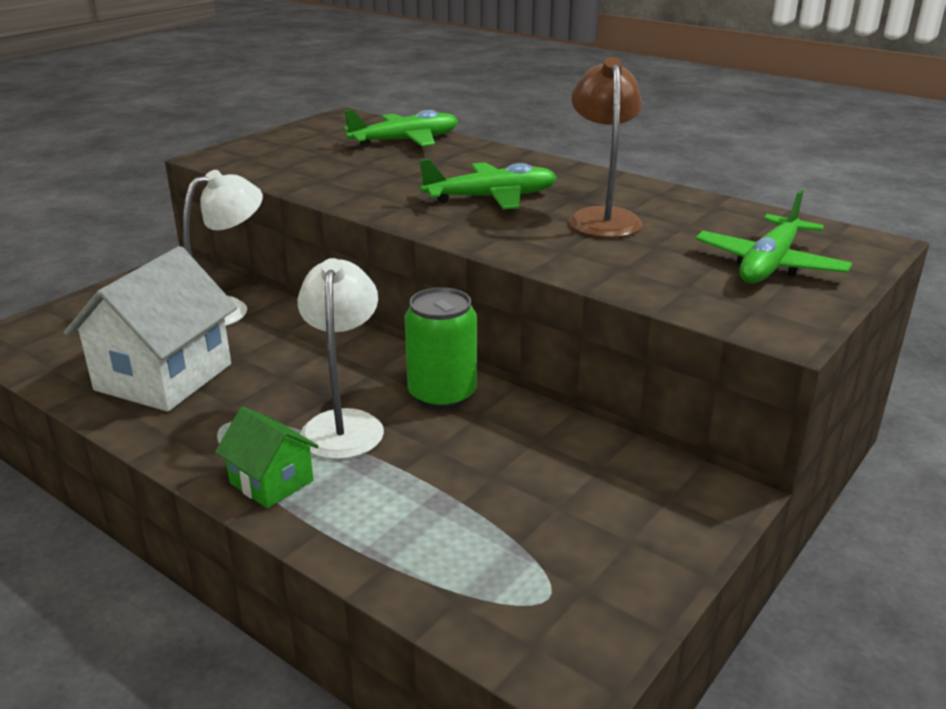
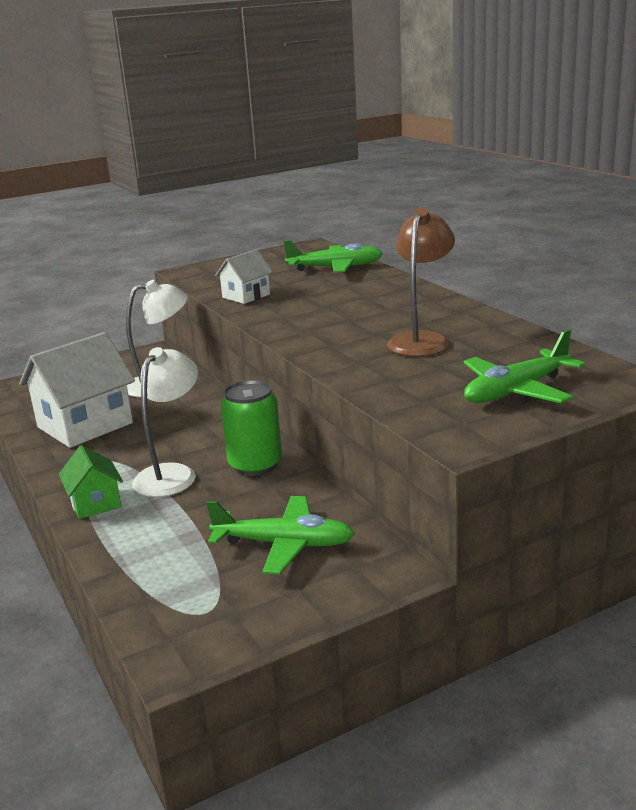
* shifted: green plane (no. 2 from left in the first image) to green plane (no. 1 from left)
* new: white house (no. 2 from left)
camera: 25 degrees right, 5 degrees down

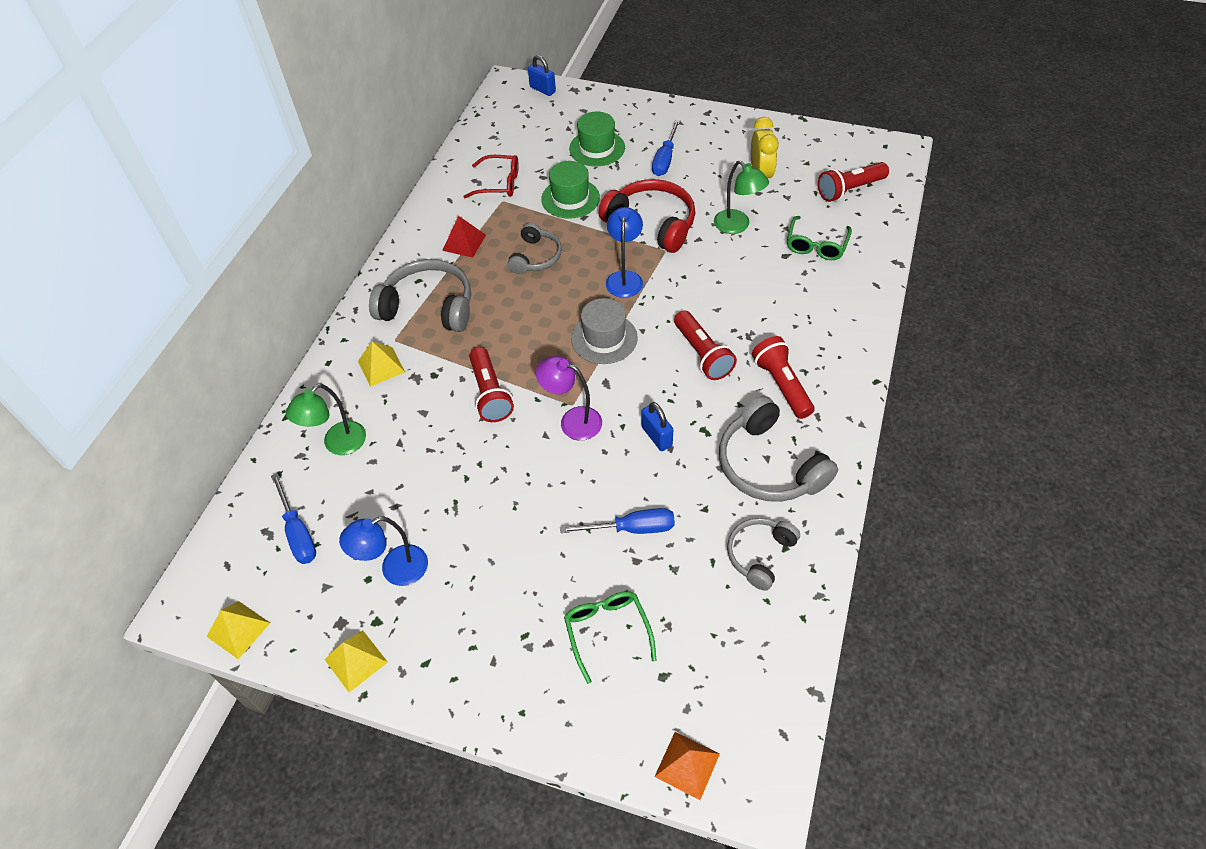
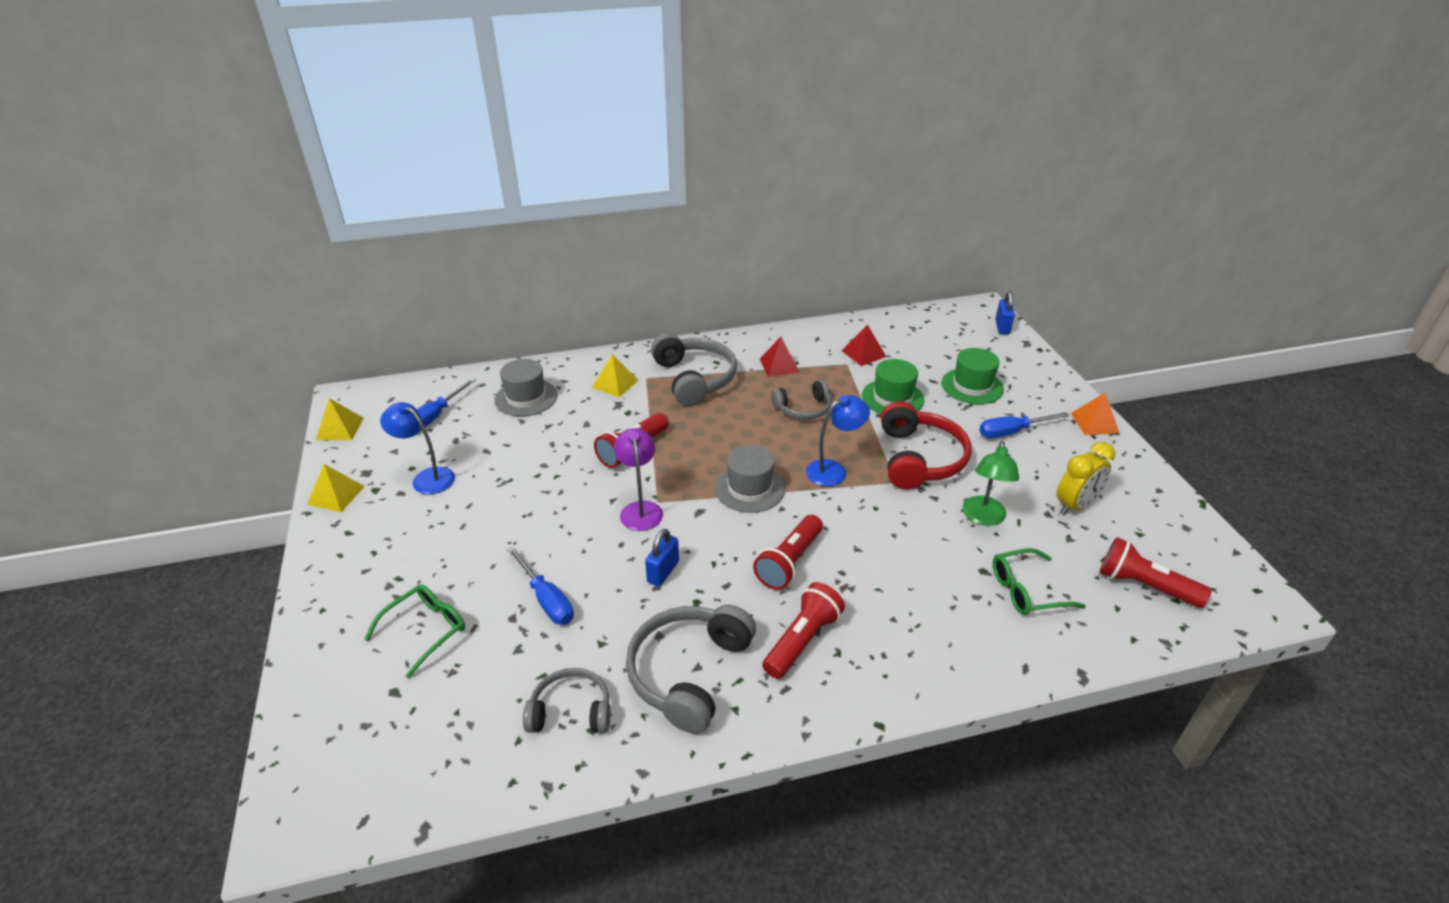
* swapped: green lamp (no. 1 from left) to grey hat (no. 1 from left)
* swapped: red glasses to red pyramid (no. 2 from left)
* shifted: orange pyramid
camera: 55 degrees right, 15 degrees down

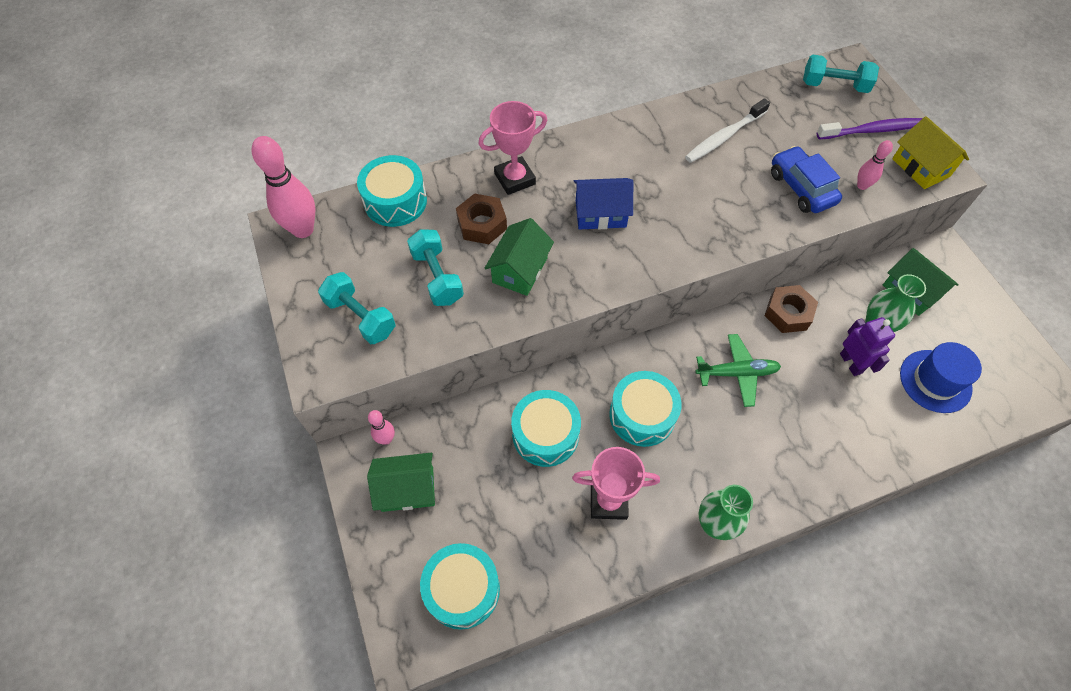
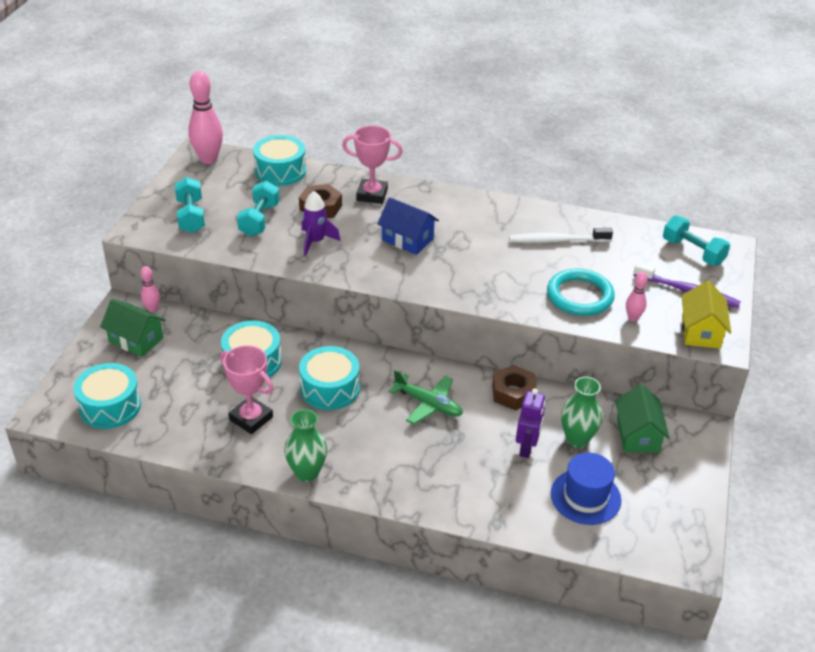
* swapped: green house (no. 2 from left) to purple rocket
* swapped: blue car to turquoise ring
camera: 35 degrees right, 20 degrees down

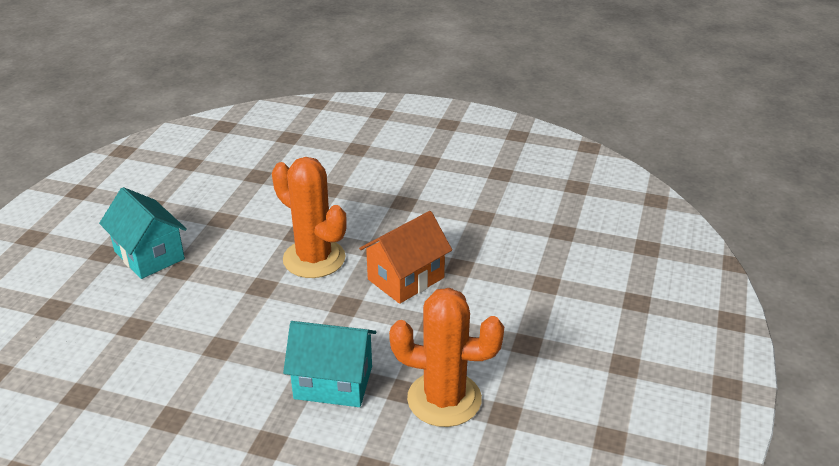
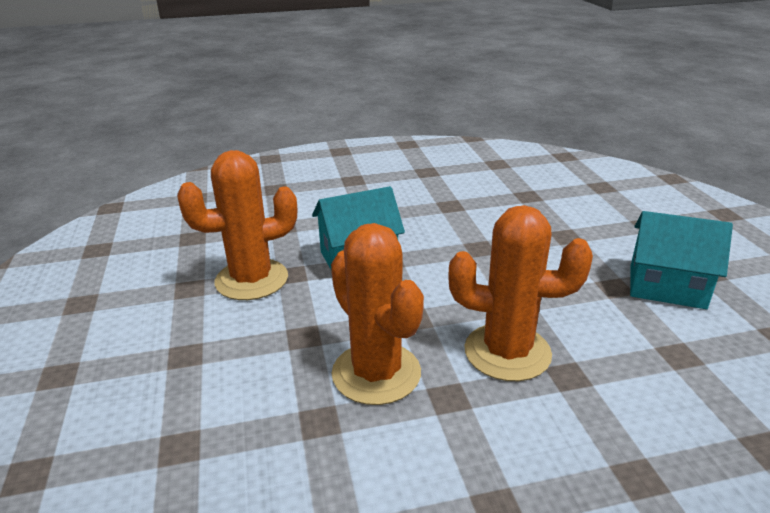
* swapped: orange house to orange cactus (no. 2 from left)
camera: 150 degrees right, 5 degrees down

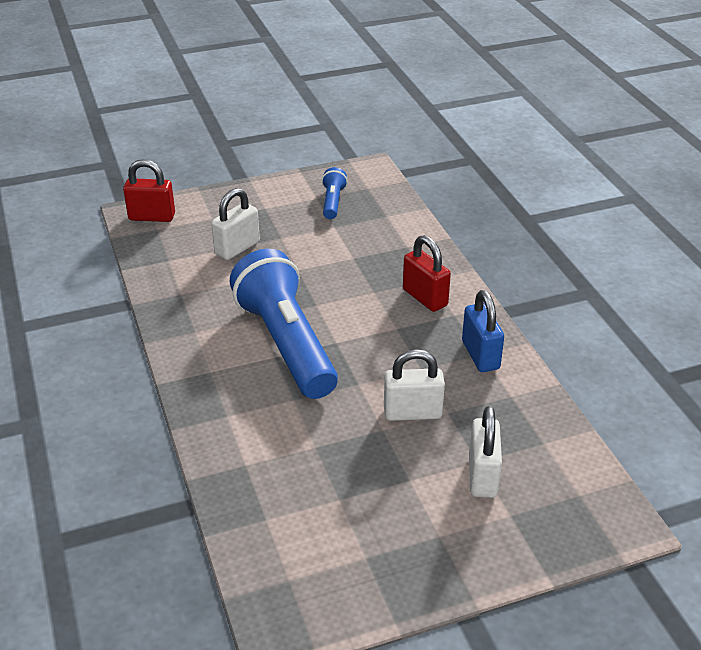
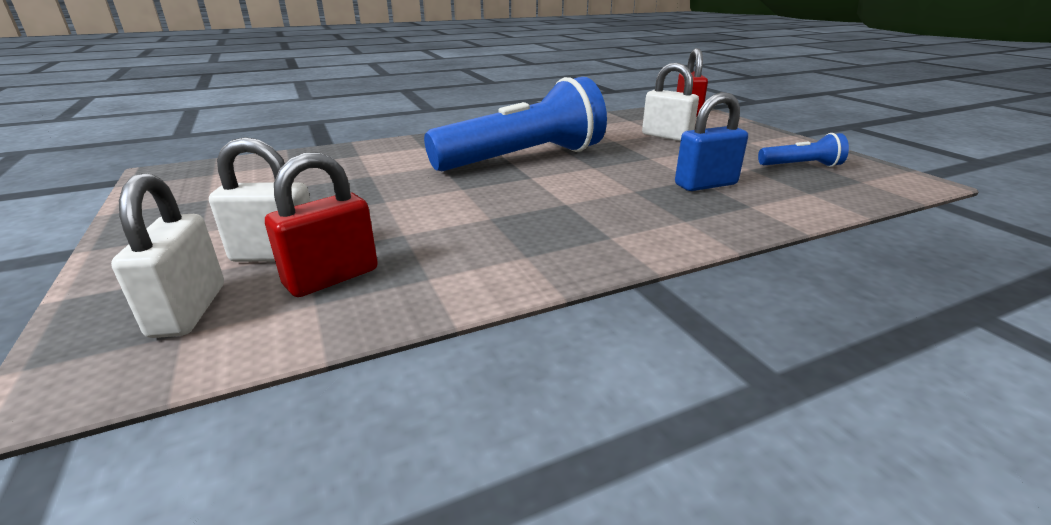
* shifted: white padlock (no. 2 from left in the first image) to white padlock (no. 1 from left)
* shifted: red padlock (no. 2 from left in the first image) to red padlock (no. 1 from left)
* shifted: blue padlock
camera: 85 degrees right, 10 degrees down

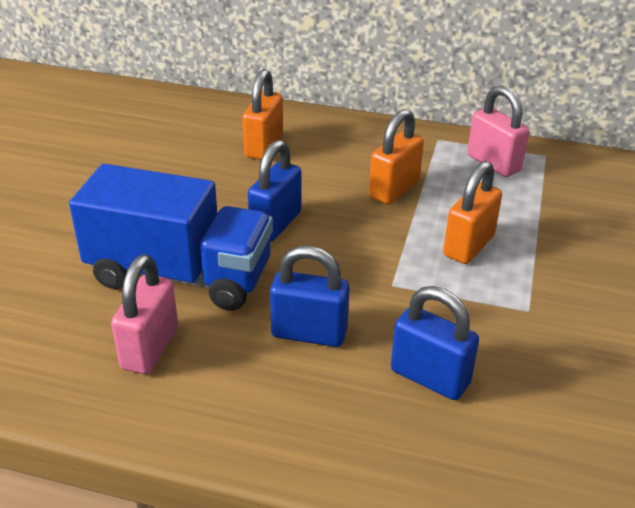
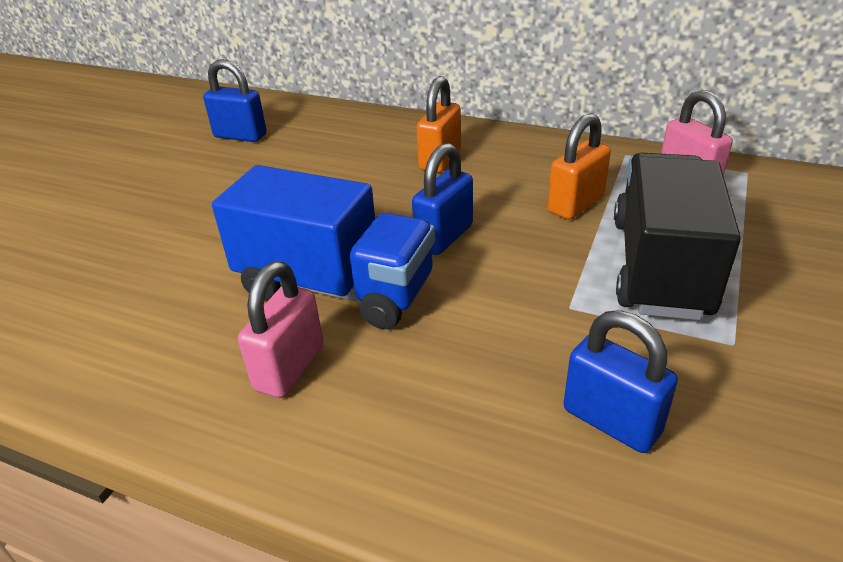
* shifted: blue padlock (no. 2 from left in the first image) to blue padlock (no. 1 from left)
* swapped: orange padlock (no. 3 from left) to black truck
camera: 10 degrees right, 0 degrees up

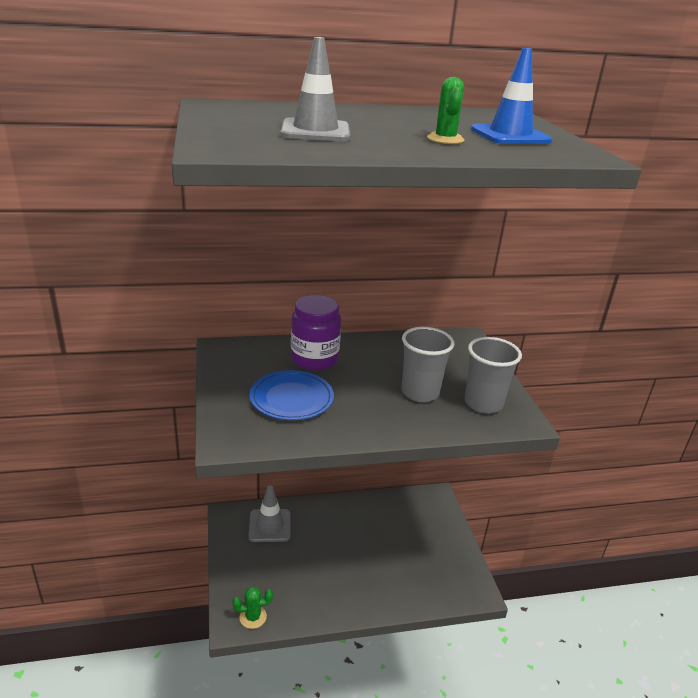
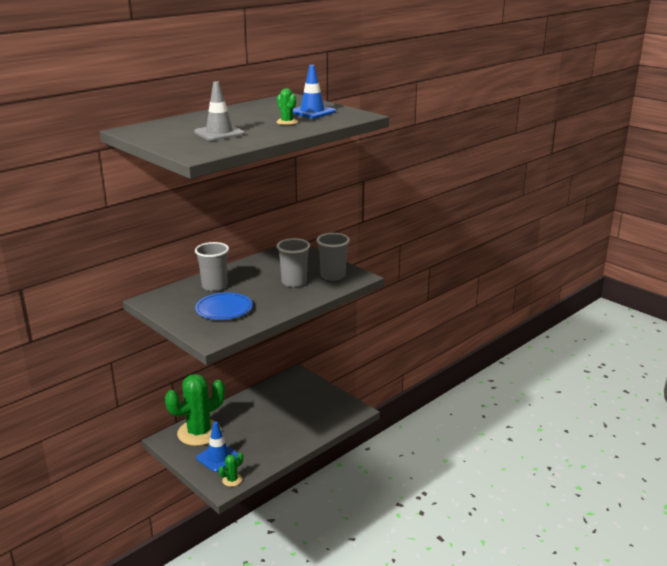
* swapped: grey traffic cone (no. 1 from left) to green cactus (no. 1 from left)
* swapped: purple jar to grey cup (no. 1 from left)
* new: blue traffic cone (no. 1 from left)
camera: 30 degrees left, 5 degrees down

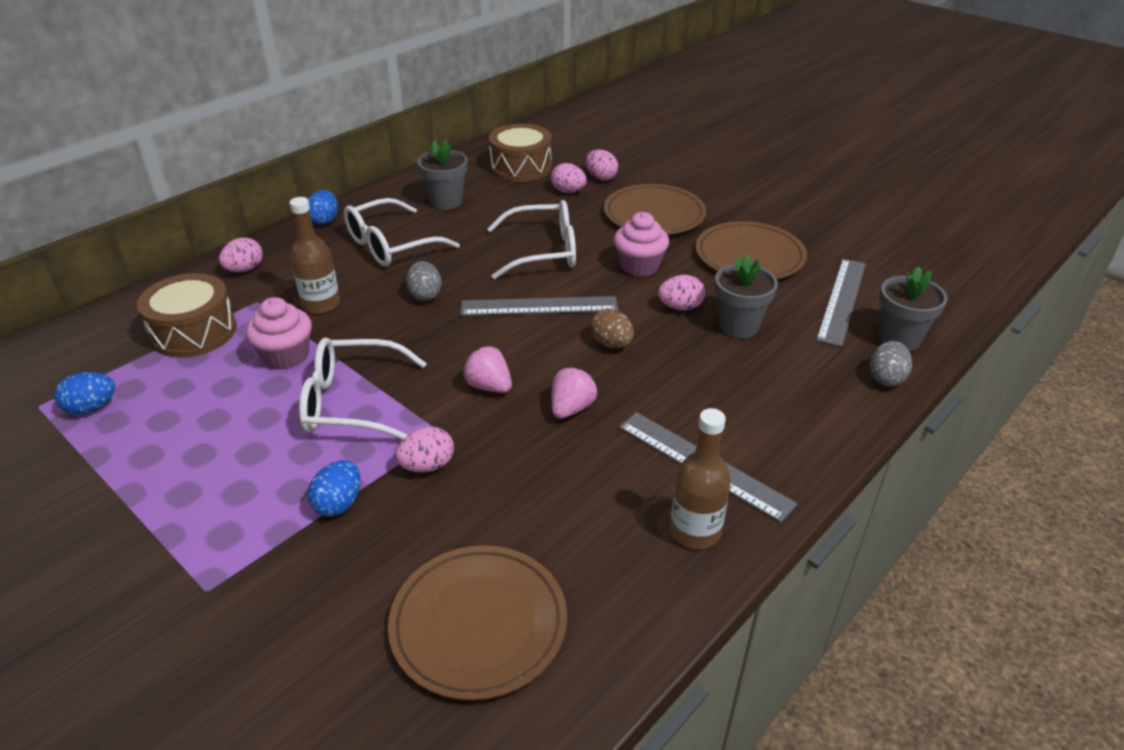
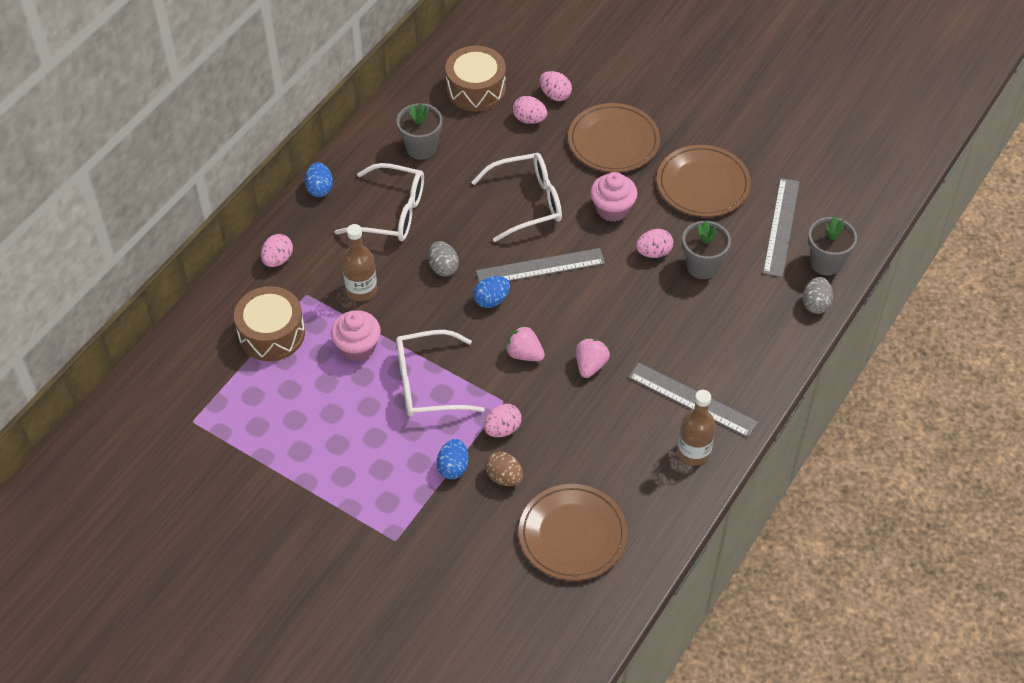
* rotated: white glasses (no. 2 from left in the first image) 120 degrees counterclockwise
* shifted: blue egg (no. 1 from left in the first image) to blue egg (no. 3 from left)
* shifted: brown egg
camera: 10 degrees left, 15 degrees up

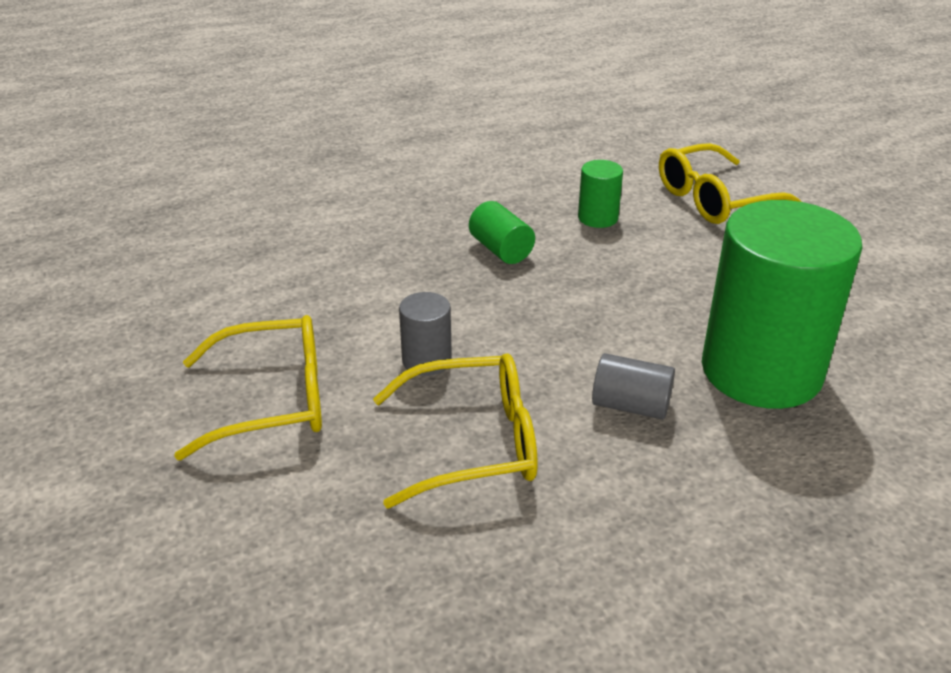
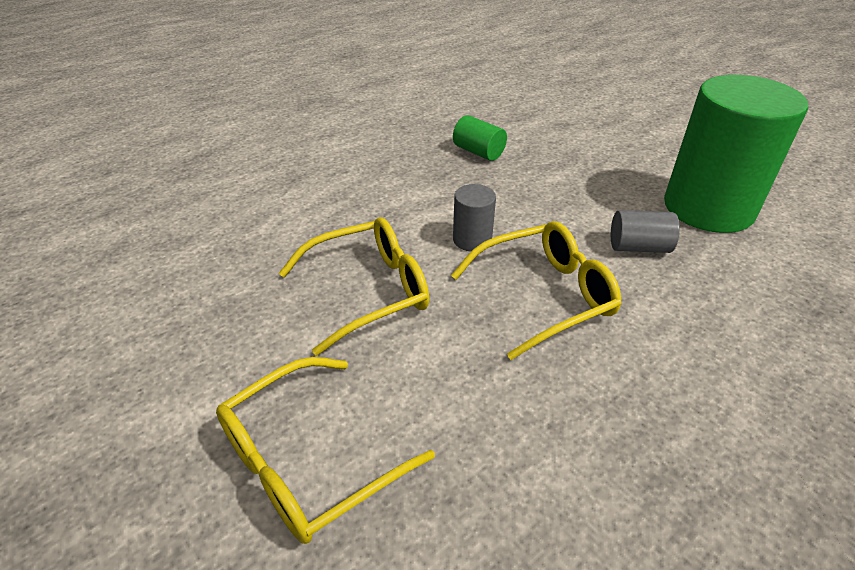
* shifted: yellow glasses (no. 3 from left in the first image) to yellow glasses (no. 1 from left)
* gone: green cylinder (no. 2 from left)
camera: 15 degrees left, 5 degrees up

